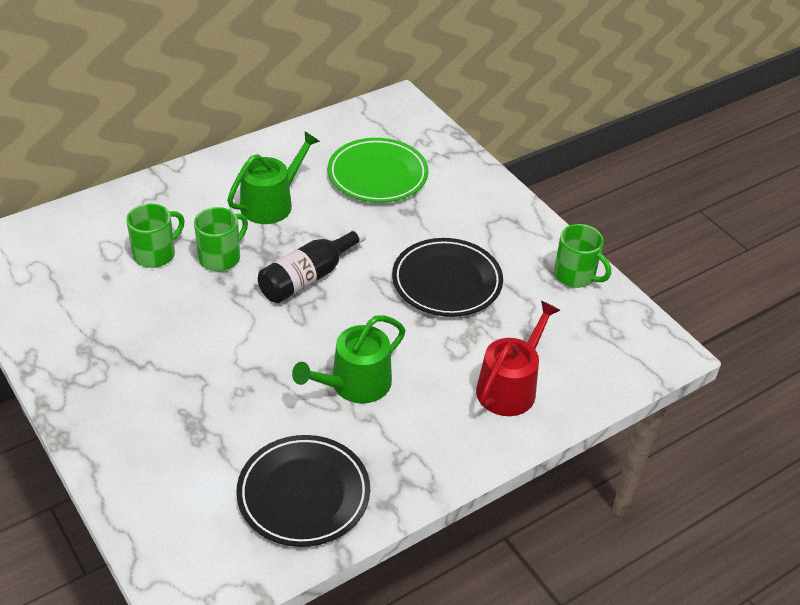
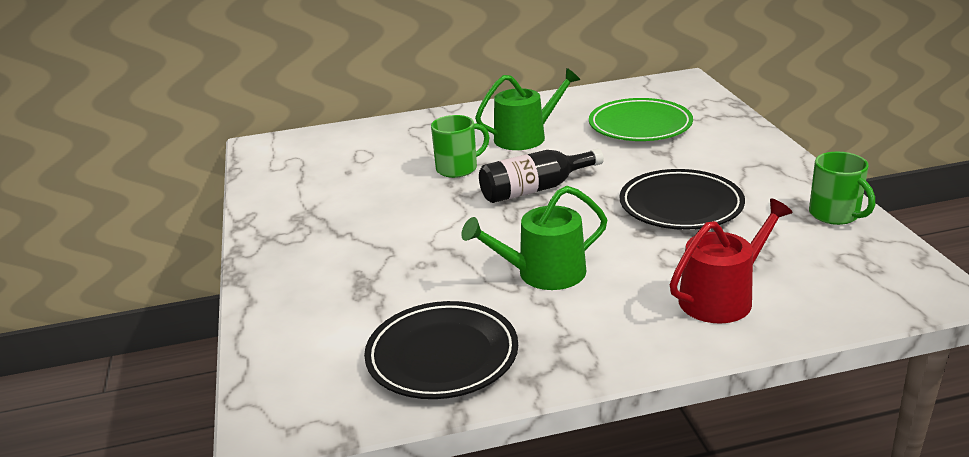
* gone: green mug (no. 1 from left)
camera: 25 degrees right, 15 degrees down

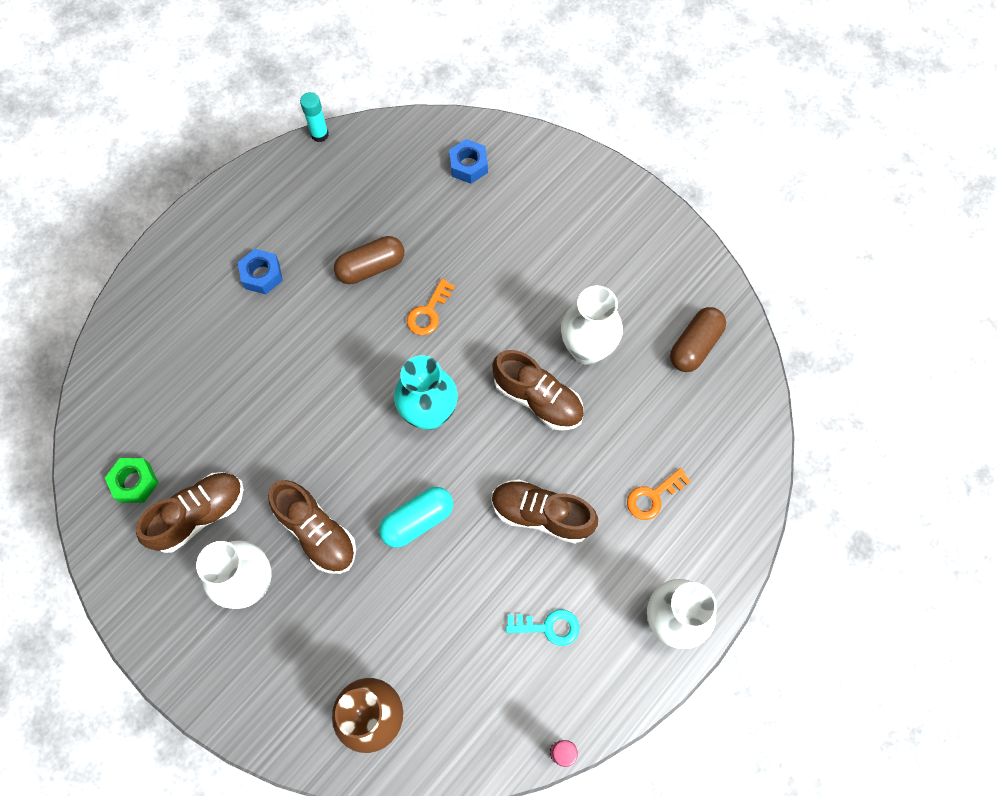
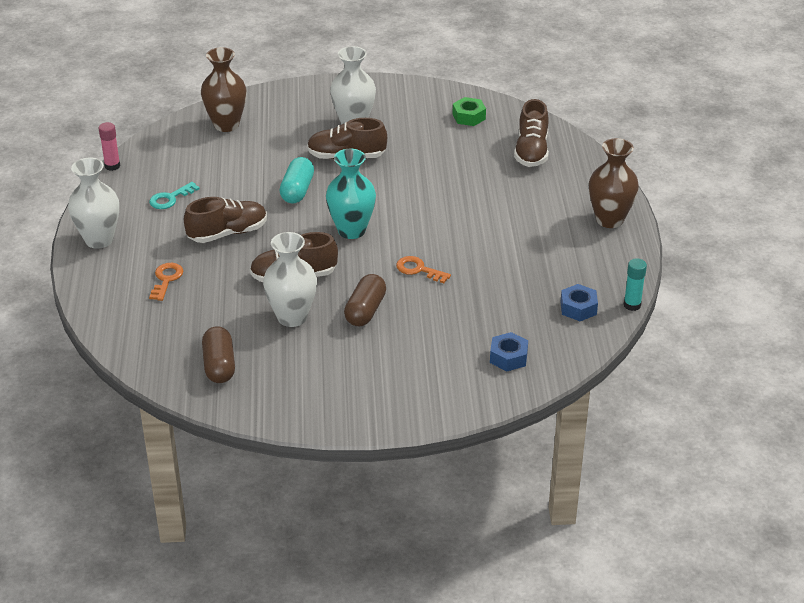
* shifted: brown capsule (no. 1 from left in the first image) to brown capsule (no. 2 from left)
* rotated: orange key (no. 1 from left in the first image) 45 degrees counterclockwise
* shifted: brown shoe (no. 1 from left in the first image) to brown shoe (no. 4 from left)
* shifted: blue nut (no. 1 from left in the first image) to blue nut (no. 2 from left)
* new: brown vase (no. 2 from left)
camera: 135 degrees right, 30 degrees down

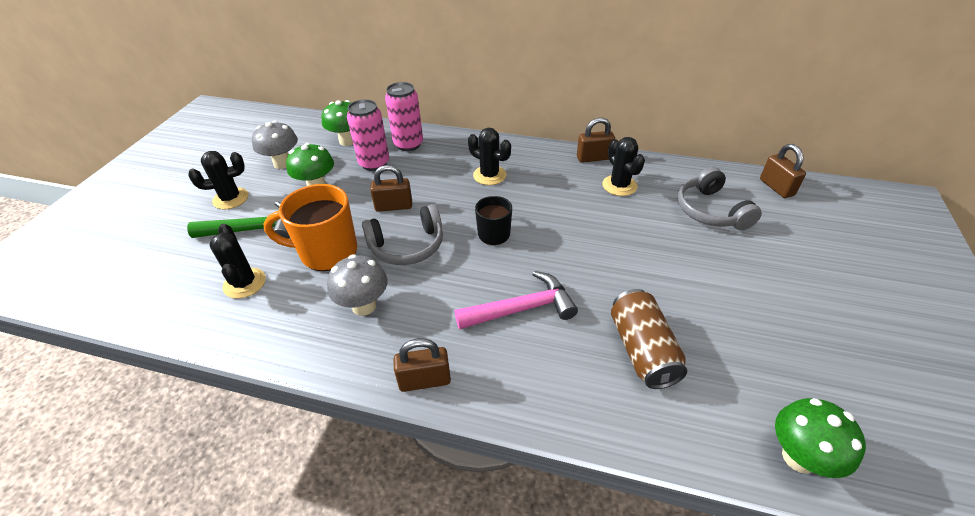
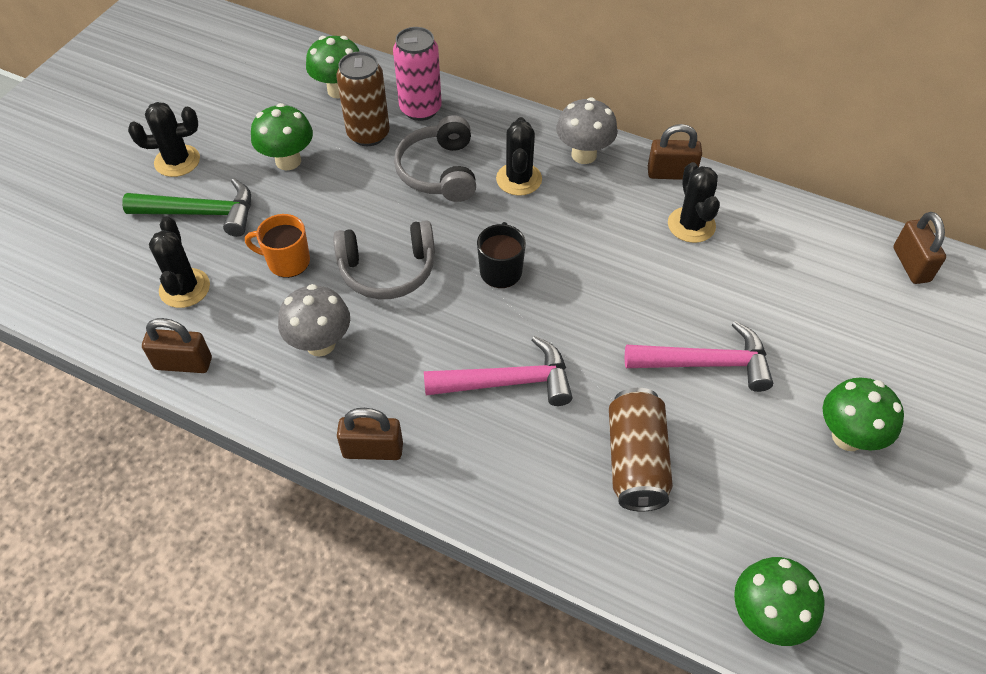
* shifted: brown padlock (no. 1 from left)
* scaled: orange mug x0.59
* repainted: pink can (no. 1 from left) to brown can (no. 1 from left)
* shifted: grey headphones (no. 2 from left)
* rotated: black cactus (no. 3 from left) 45 degrees clockwise
* shifted: grey mushroom (no. 1 from left in the first image) to grey mushroom (no. 2 from left)
* new: pink hammer (no. 2 from left)
* new: green mushroom (no. 4 from left)
camera: 10 degrees right, 10 degrees up

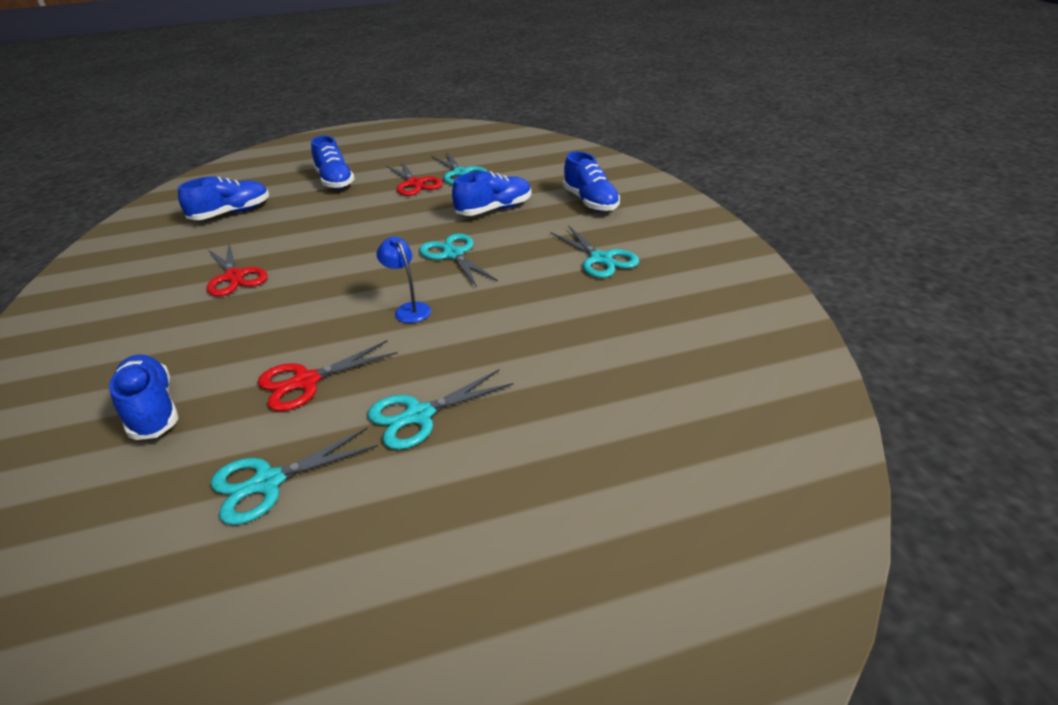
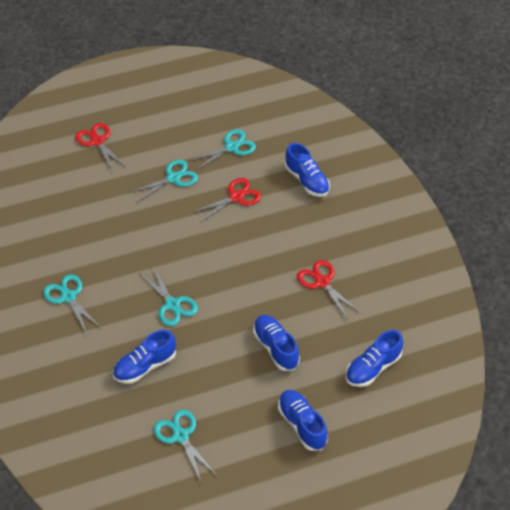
* shifted: red scissors (no. 3 from left in the first image) to red scissors (no. 1 from left)
* shifted: blue shoe (no. 5 from left in the first image) to blue shoe (no. 2 from left)
* gone: blue lamp
camera: 175 degrees right, 15 degrees up

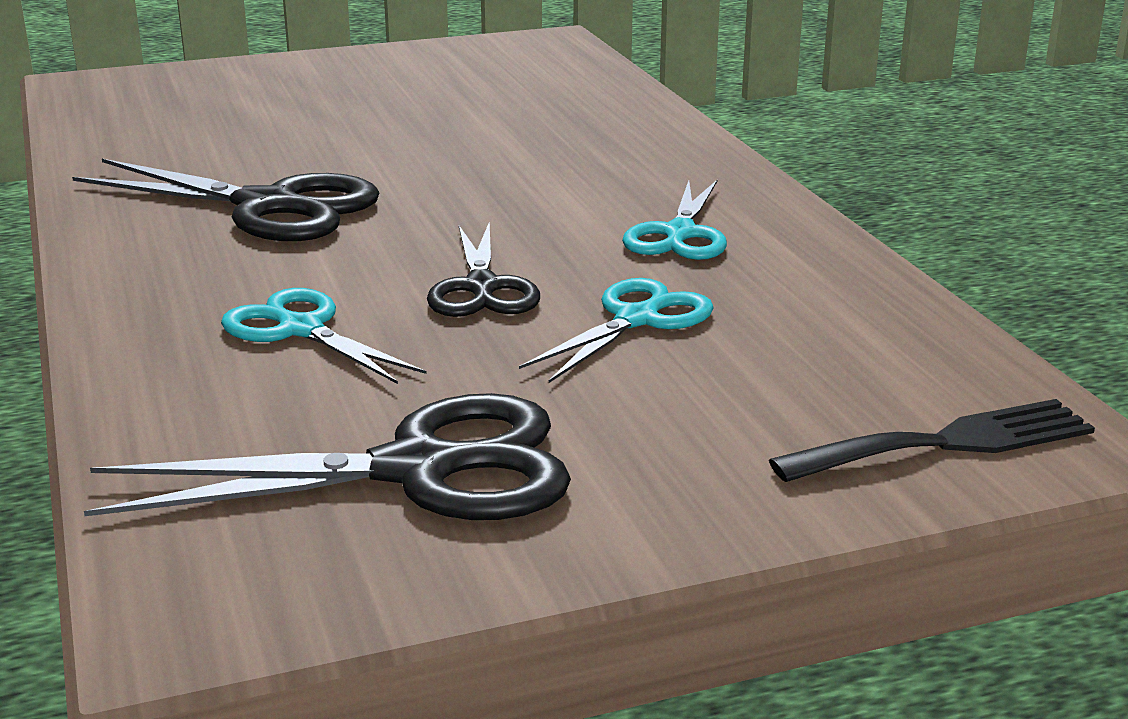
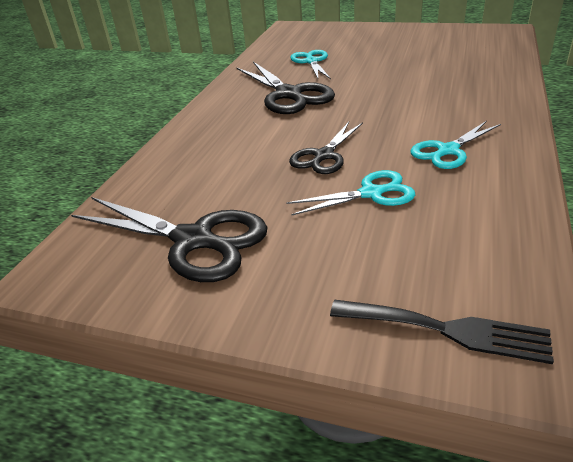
* shifted: turquoise scissors (no. 1 from left)
camera: 40 degrees right, 10 degrees up

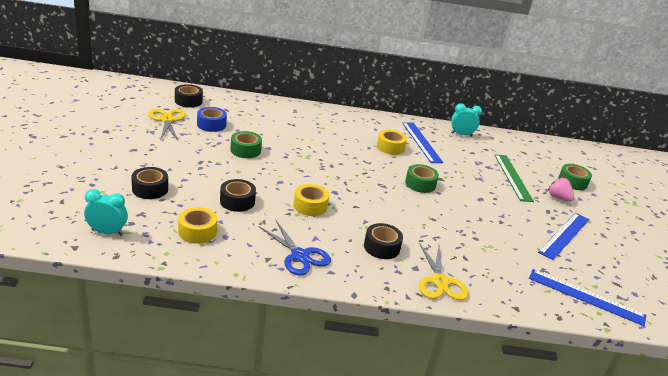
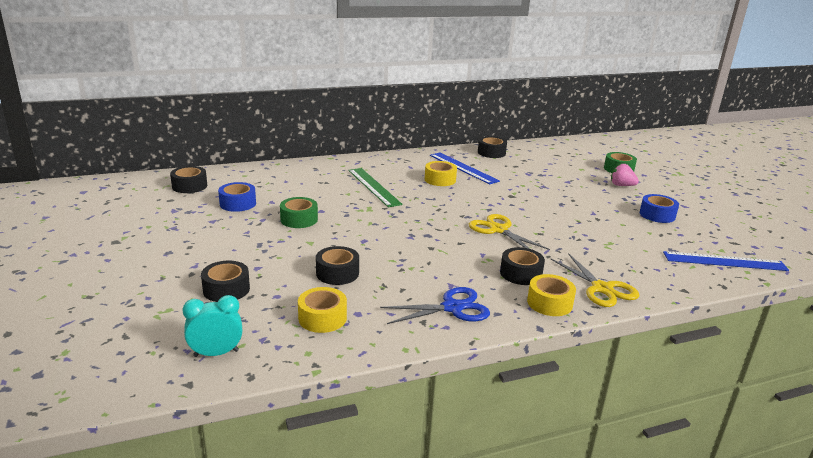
* shifted: green ruler
* rotated: blue scissors 45 degrees counterclockwise
* shifted: yellow scissors (no. 1 from left)
* swapped: turquoise clock (no. 2 from left) to black tape (no. 4 from left)
* shifted: yellow tape (no. 2 from left in the first image) to yellow tape (no. 3 from left)
* swapped: blue ruler (no. 2 from left) to blue tape (no. 2 from left)
* gone: green tape (no. 2 from left)
camera: 20 degrees left, 5 degrees down

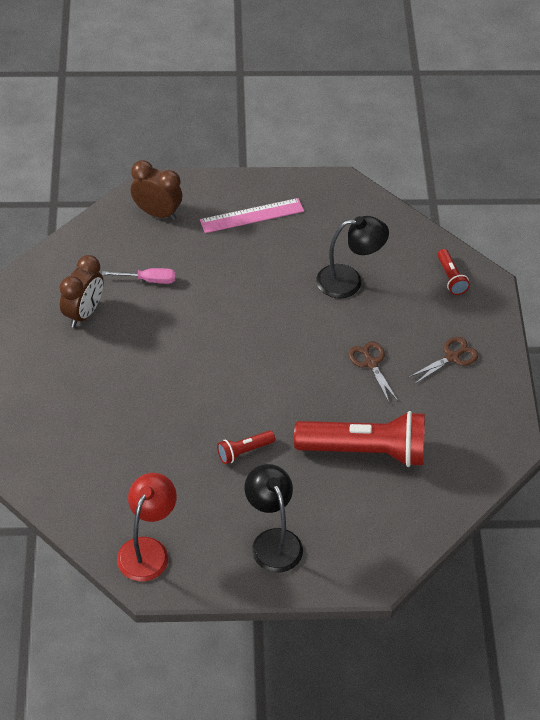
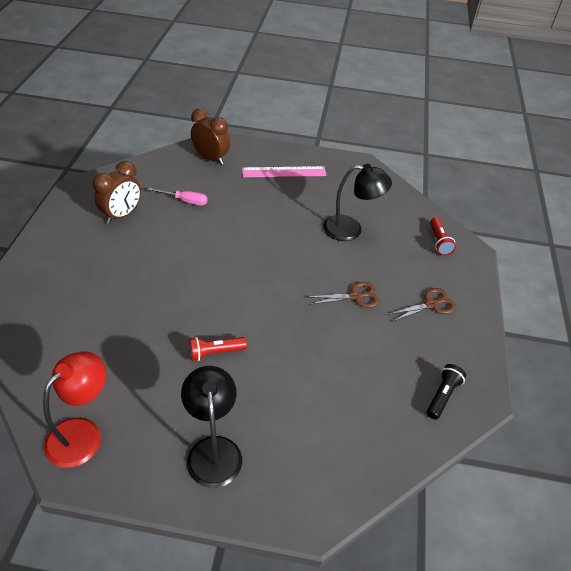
* rotated: brown scissors (no. 1 from left) 90 degrees clockwise
* new: black flashlight
* gone: red flashlight (no. 2 from left)
camera: 10 degrees right, 5 degrees down

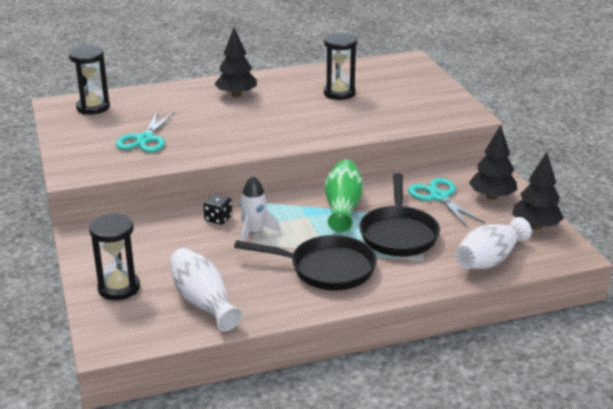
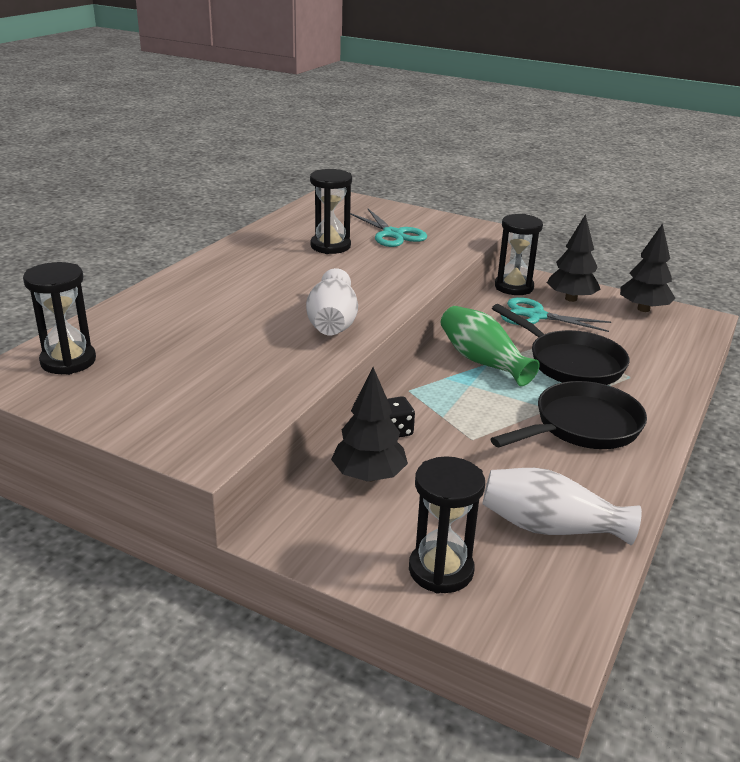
* shifted: white vase (no. 2 from left in the first image) to white vase (no. 1 from left)
* shifted: black tree (no. 1 from left)
* shifted: turquoise scissors (no. 1 from left)
* new: black hourglass (no. 4 from left)
* gone: white rocket
camera: 45 degrees left, 0 degrees up

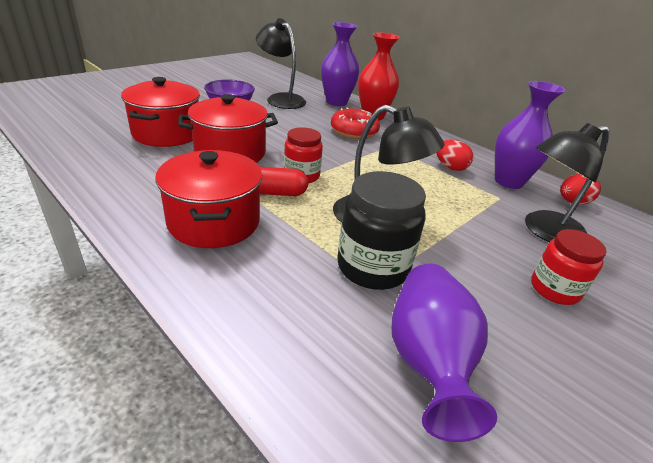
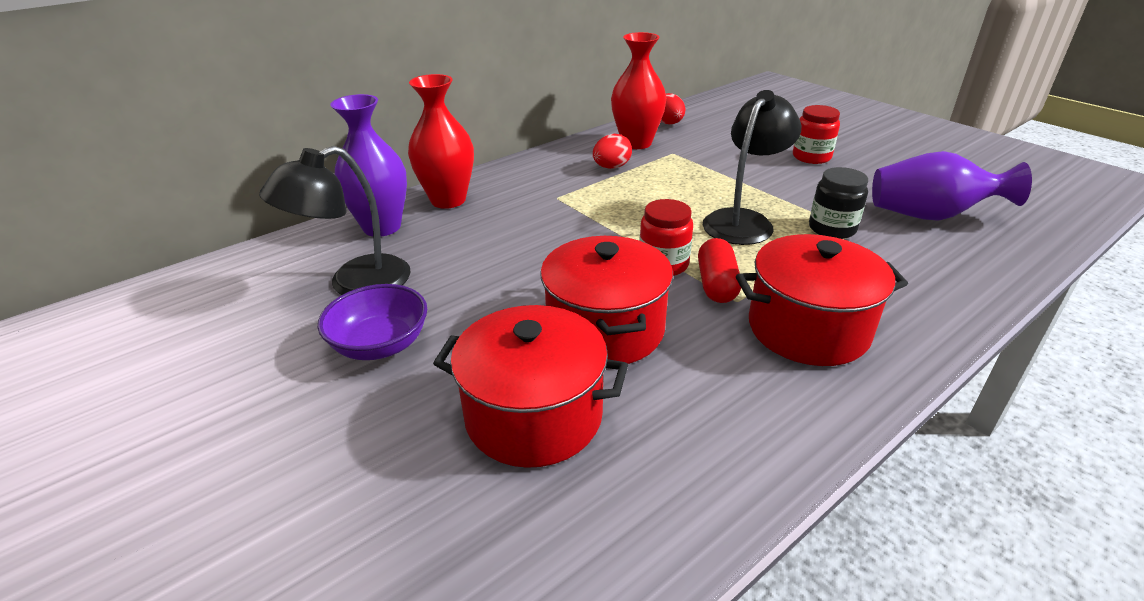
* repainted: purple vase (no. 3 from left) to red vase (no. 2 from left)
* scaled: black jar x0.65
* gone: red donut
* gone: black lamp (no. 3 from left)
camera: 80 degrees left, 0 degrees up

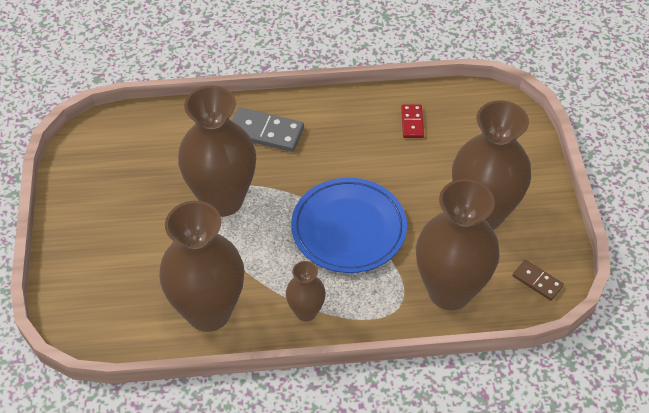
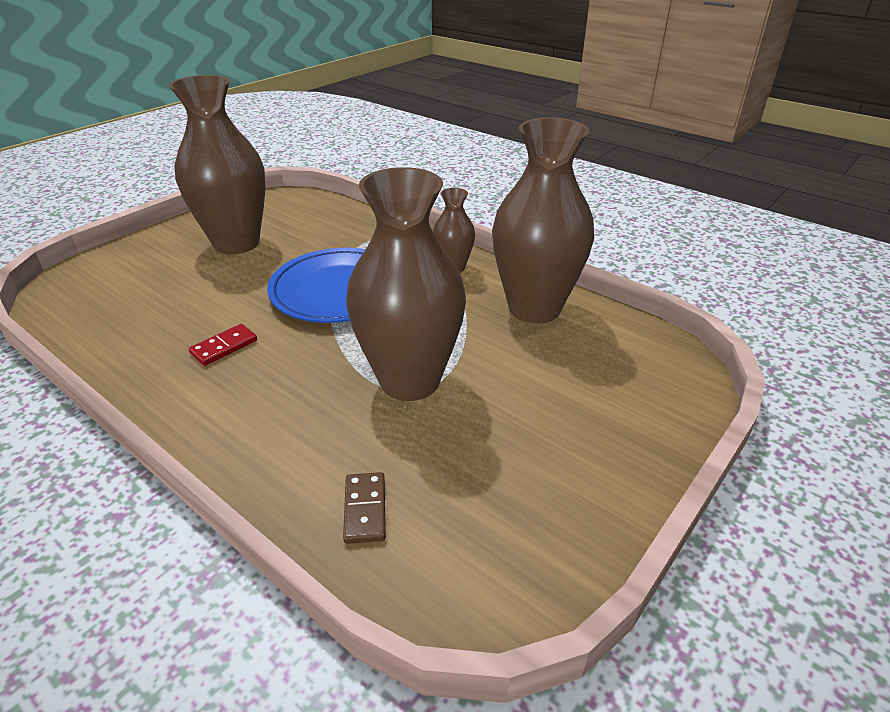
* shifted: red domino
* shifted: brown domino
* gone: grey domino
* gone: brown vase (no. 4 from left)
camera: 135 degrees left, 15 degrees down

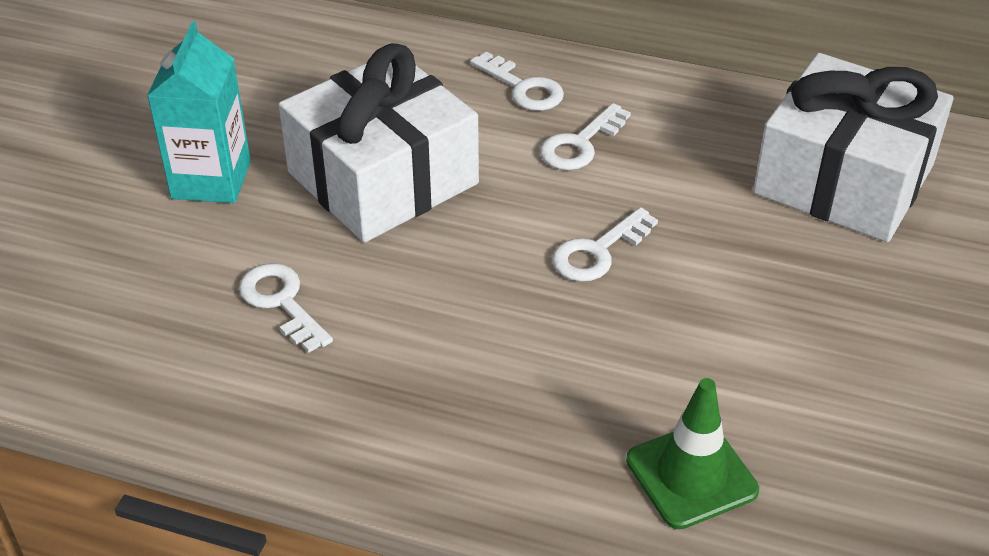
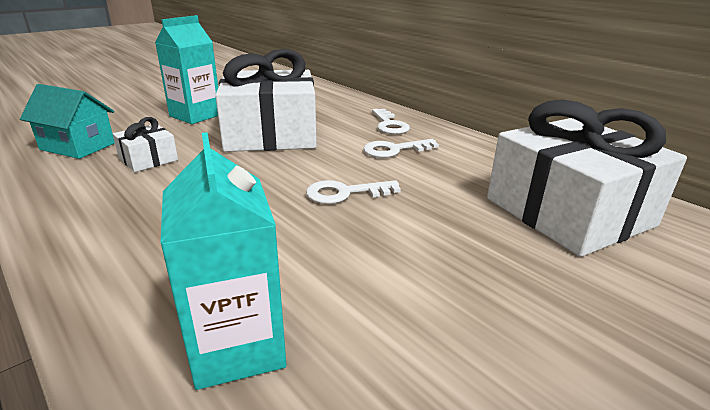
* new: turquoise house
* swapped: white key (no. 1 from left) to white gift (no. 1 from left)
* swapped: green traffic cone to turquoise carton (no. 2 from left)
camera: 30 degrees right, 15 degrees down

